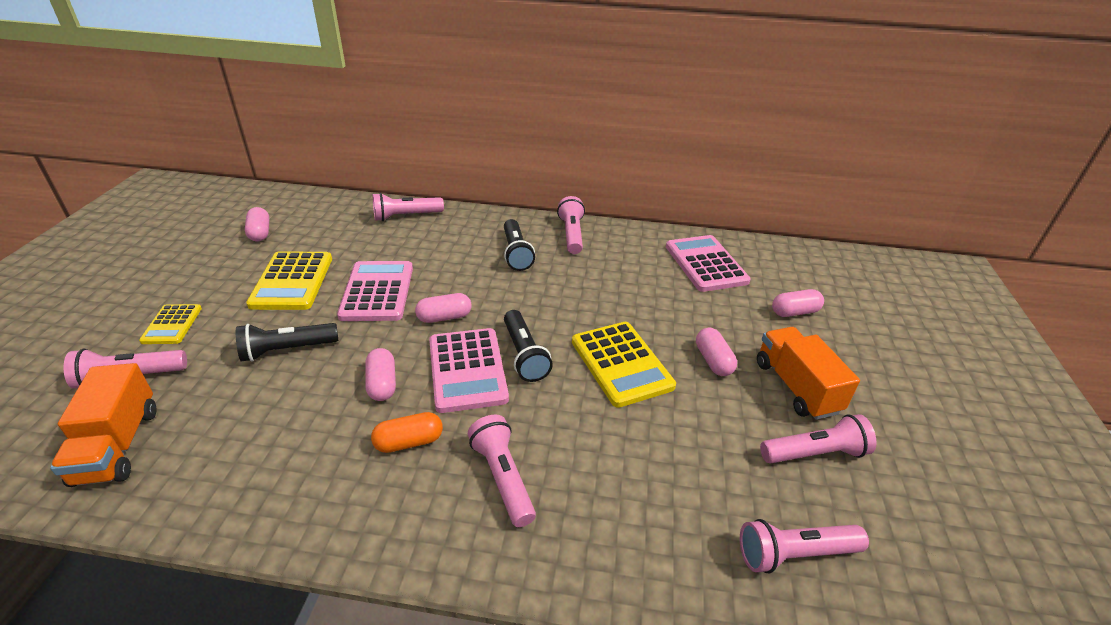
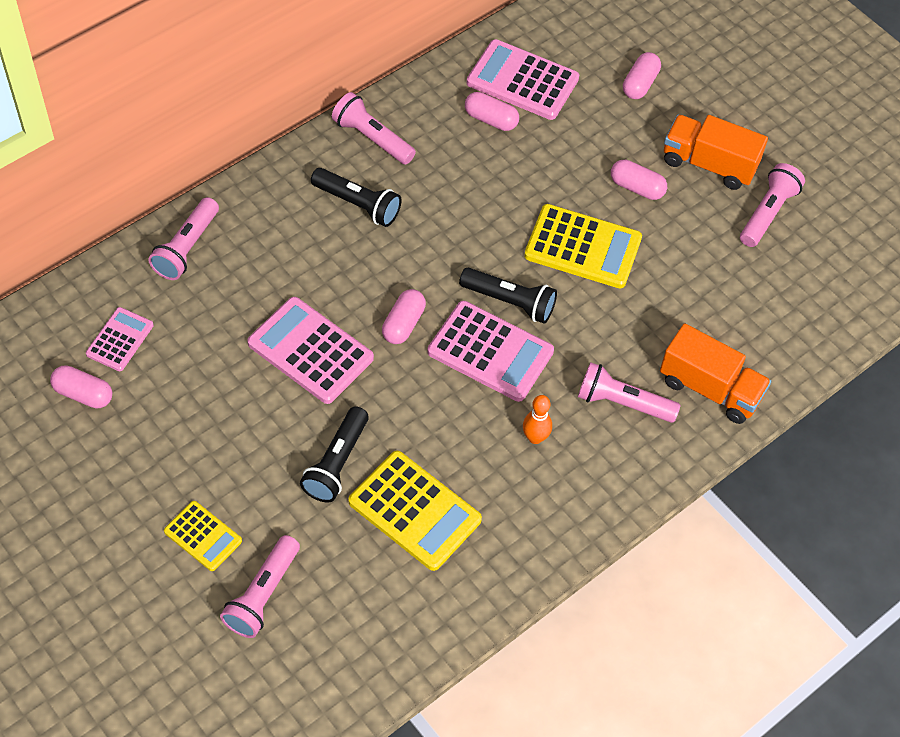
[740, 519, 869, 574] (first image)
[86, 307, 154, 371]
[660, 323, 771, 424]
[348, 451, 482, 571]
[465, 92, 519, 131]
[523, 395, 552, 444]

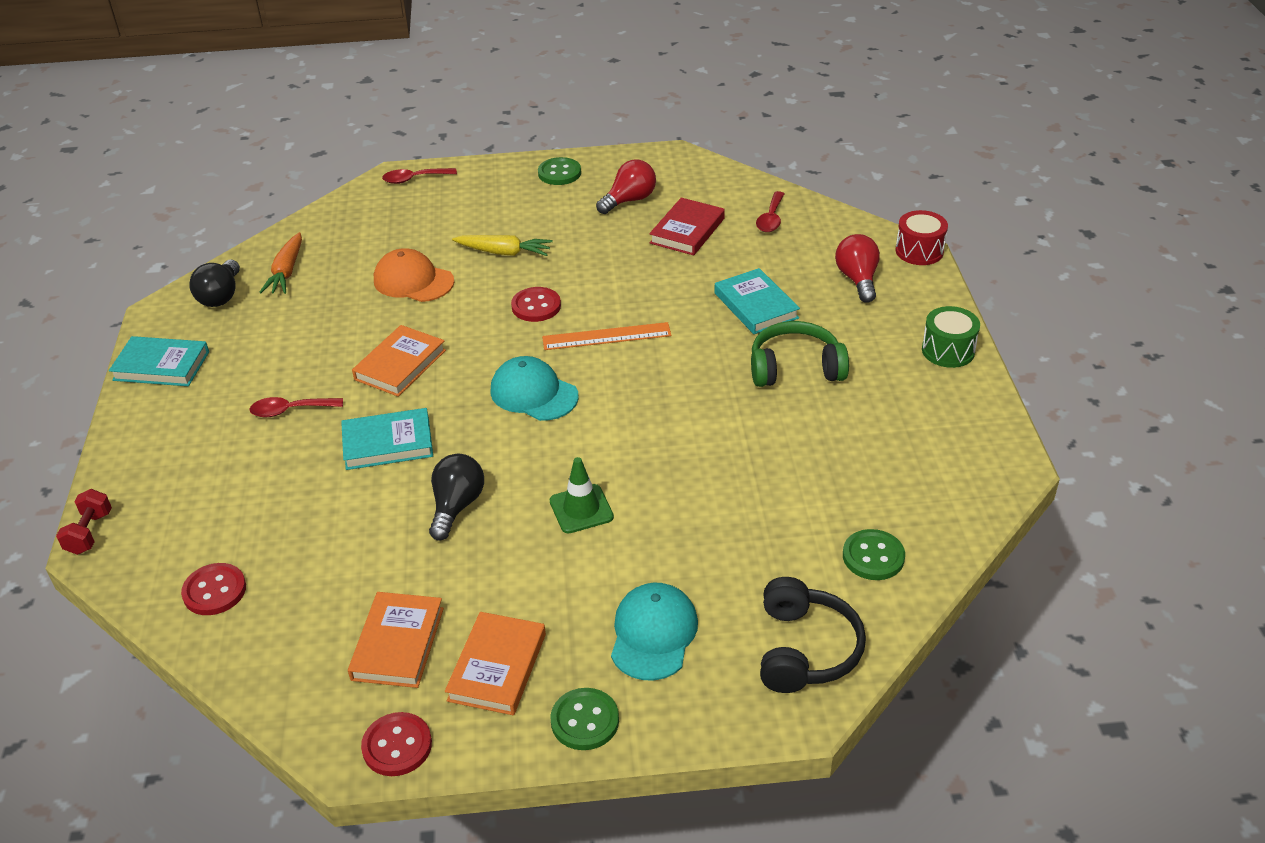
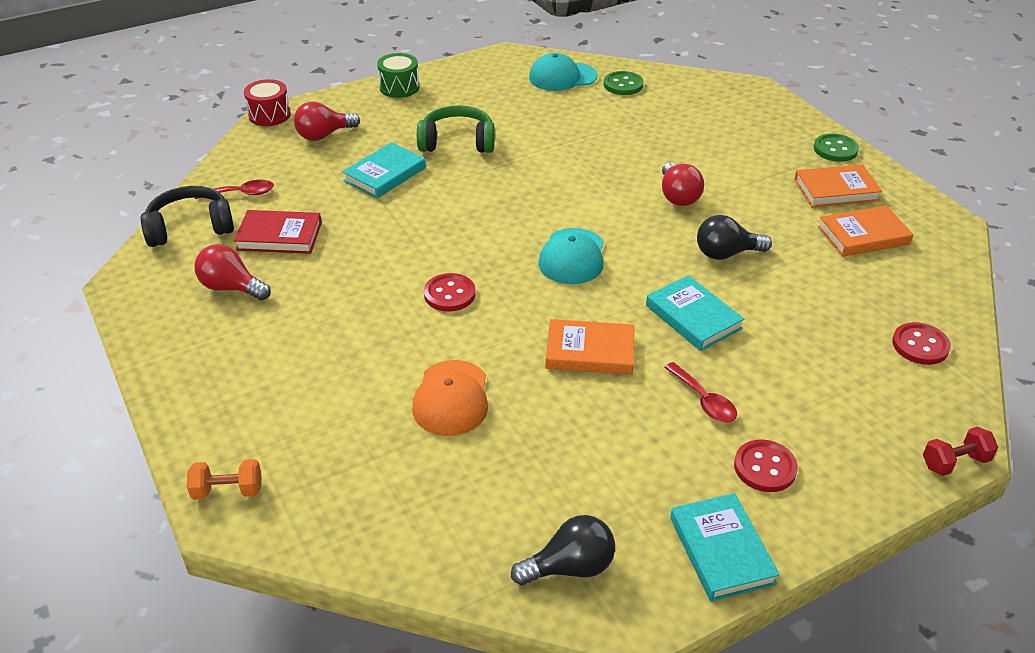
[260, 232, 302, 294] (first image)
[452, 235, 553, 256] (first image)
[538, 157, 581, 185] (first image)
[542, 322, 671, 350] (first image)
[734, 440, 798, 492]
[529, 53, 598, 91]
[141, 186, 234, 247]
[187, 459, 261, 500]
[662, 162, 704, 206]
[417, 105, 495, 153]

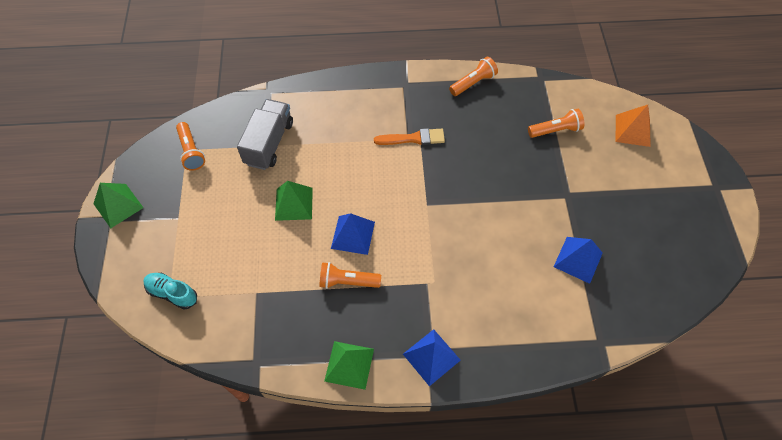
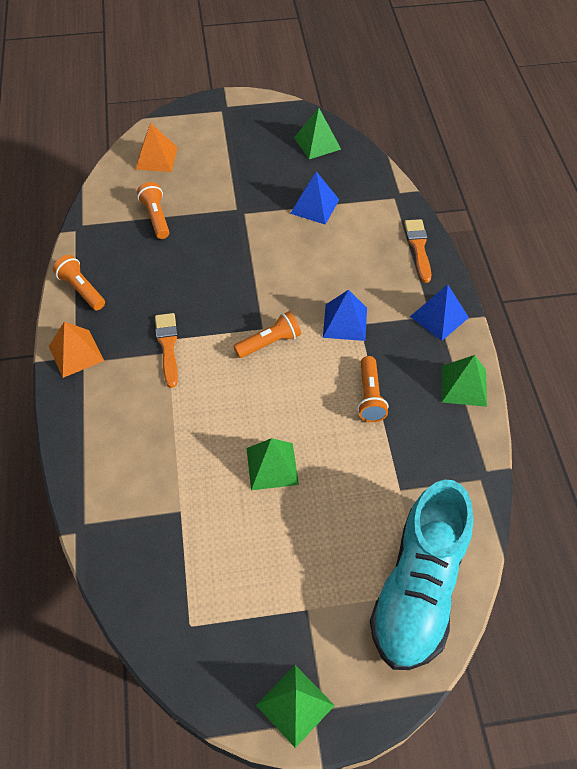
[237, 99, 293, 170] (first image)
[49, 322, 104, 378]
[294, 108, 341, 159]
[404, 219, 431, 283]
[233, 311, 301, 358]
[323, 290, 367, 341]
[370, 480, 474, 670]

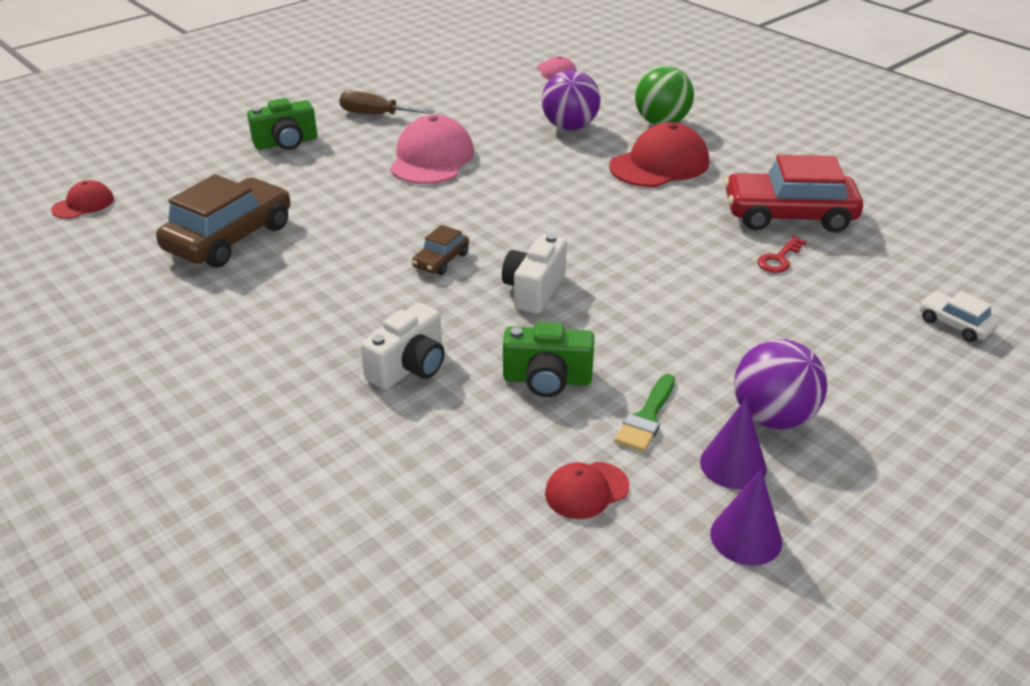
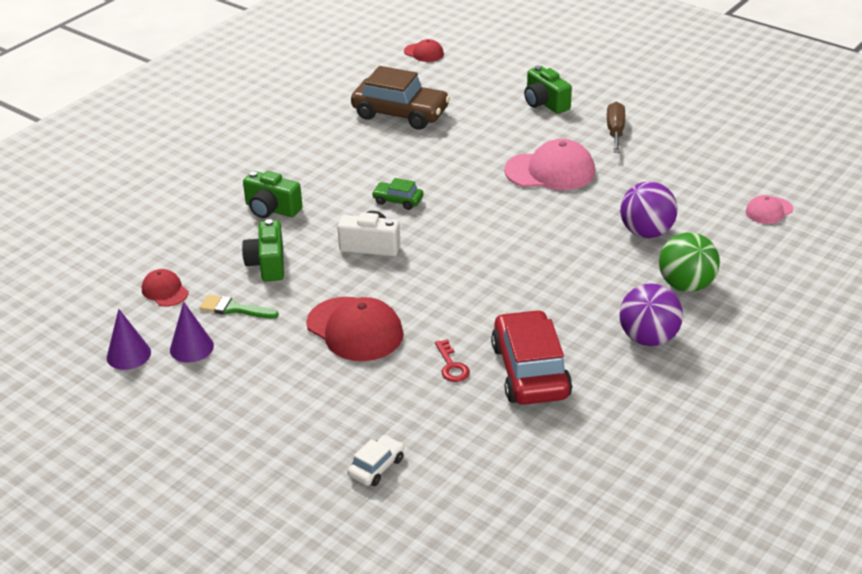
[306, 297, 404, 361]
[619, 283, 683, 346]
[243, 171, 302, 218]
[372, 178, 423, 210]
[435, 339, 470, 382]

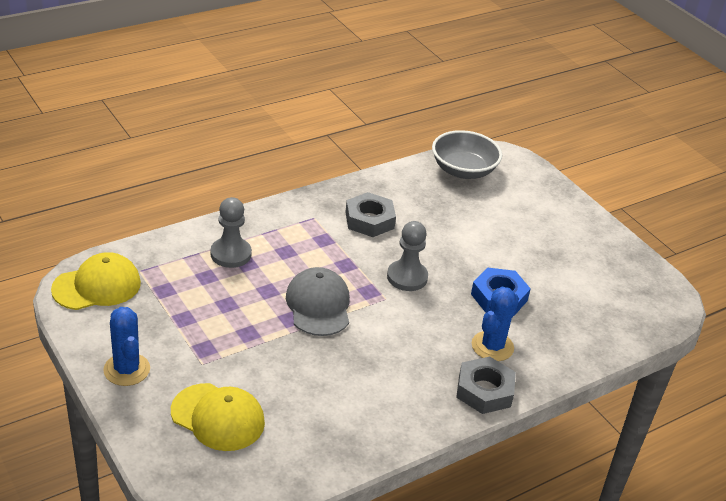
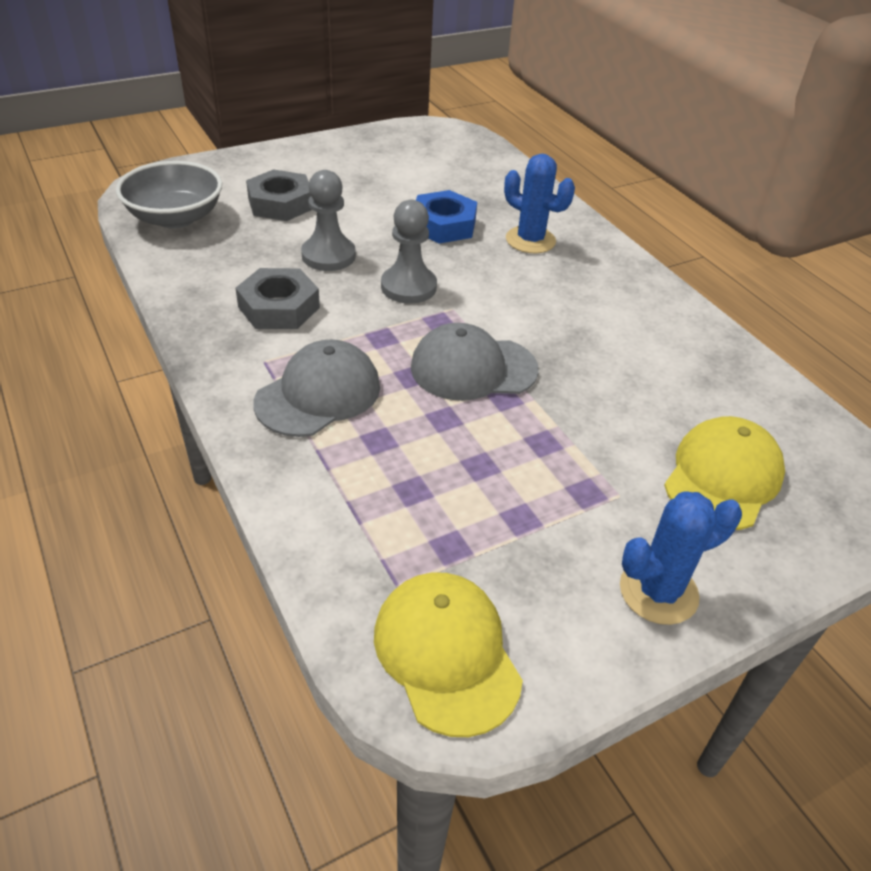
[253, 340, 380, 437]
[301, 170, 356, 271]
[246, 169, 312, 221]

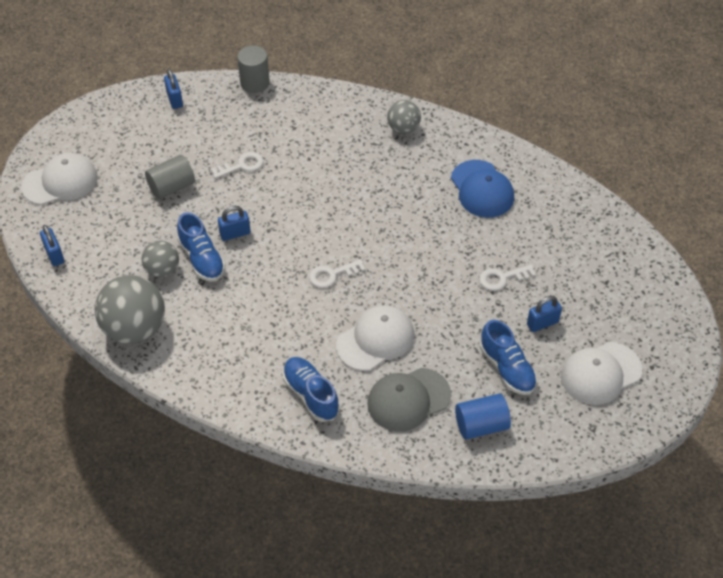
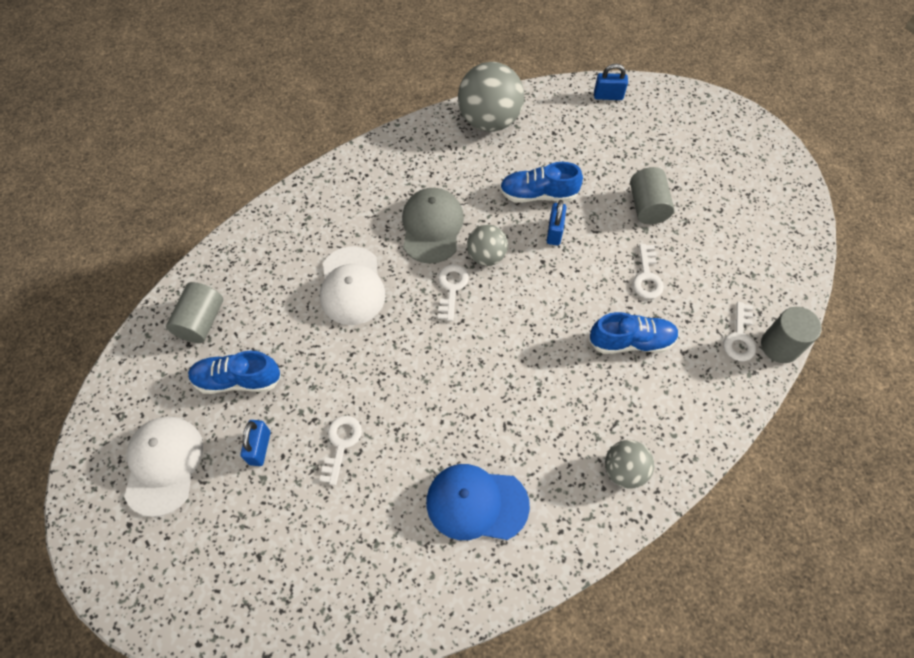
[21, 153, 98, 205] (first image)
[164, 69, 183, 109] (first image)
[724, 302, 756, 361]
[467, 225, 508, 266]
[589, 312, 679, 354]
[402, 188, 464, 264]
[166, 282, 223, 343]

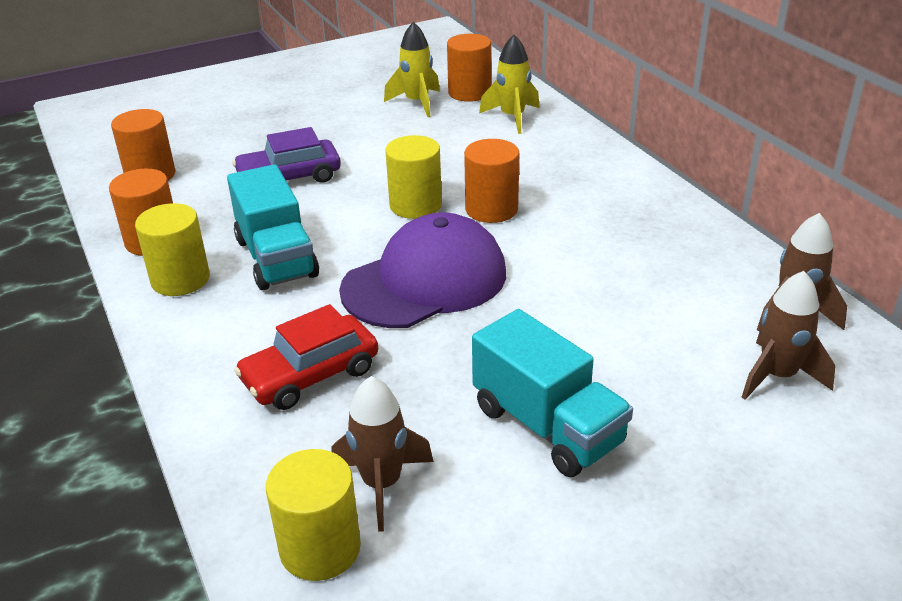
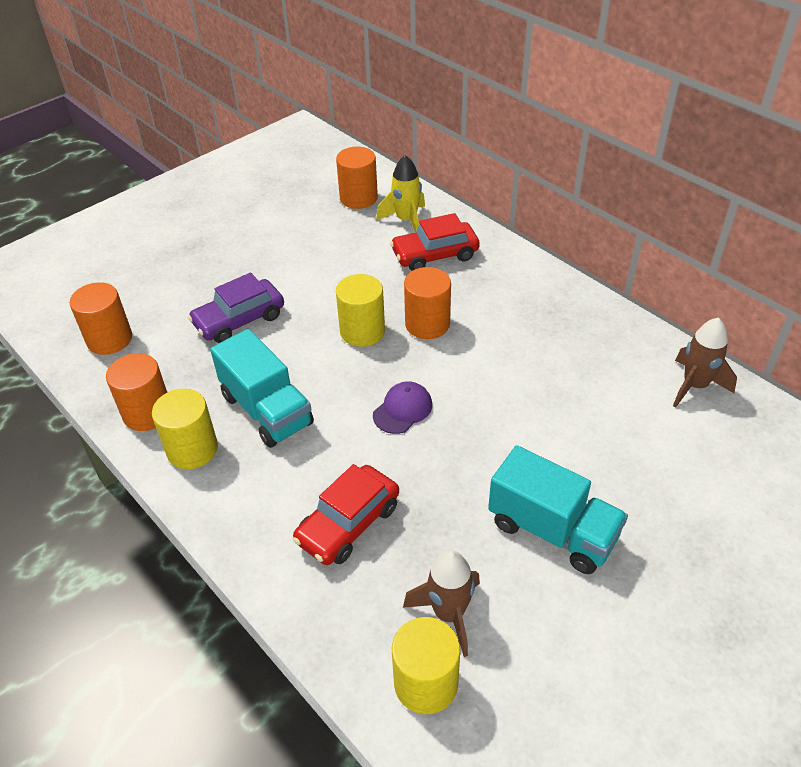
[384, 22, 440, 117] (first image)
[741, 271, 836, 400] (first image)
[390, 213, 480, 271]
[373, 381, 432, 434]

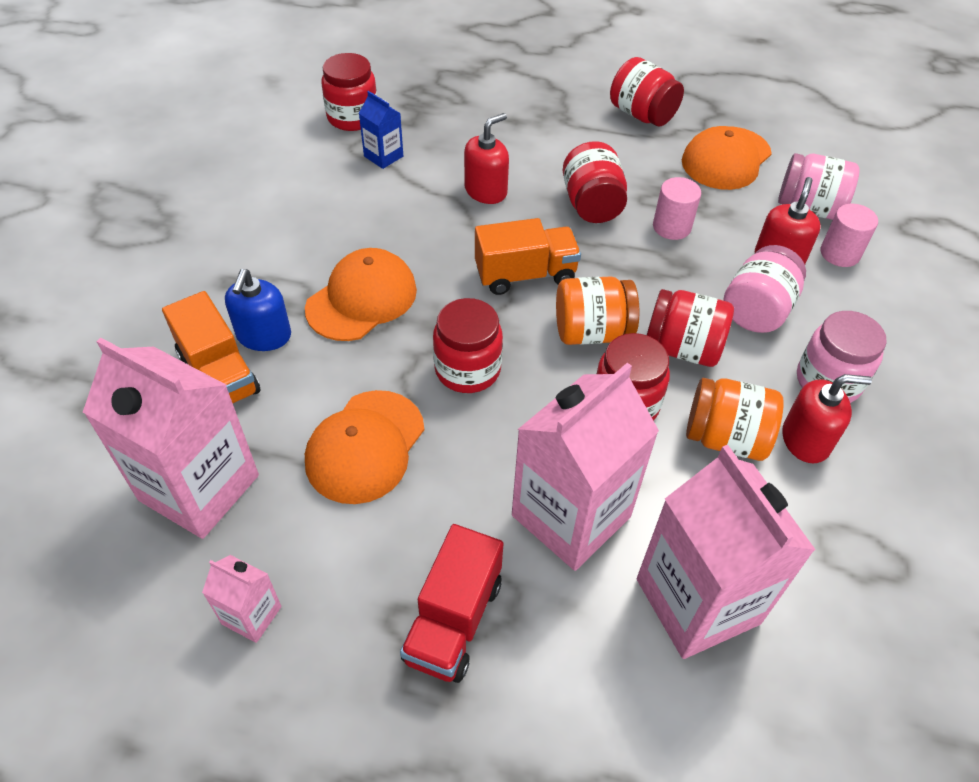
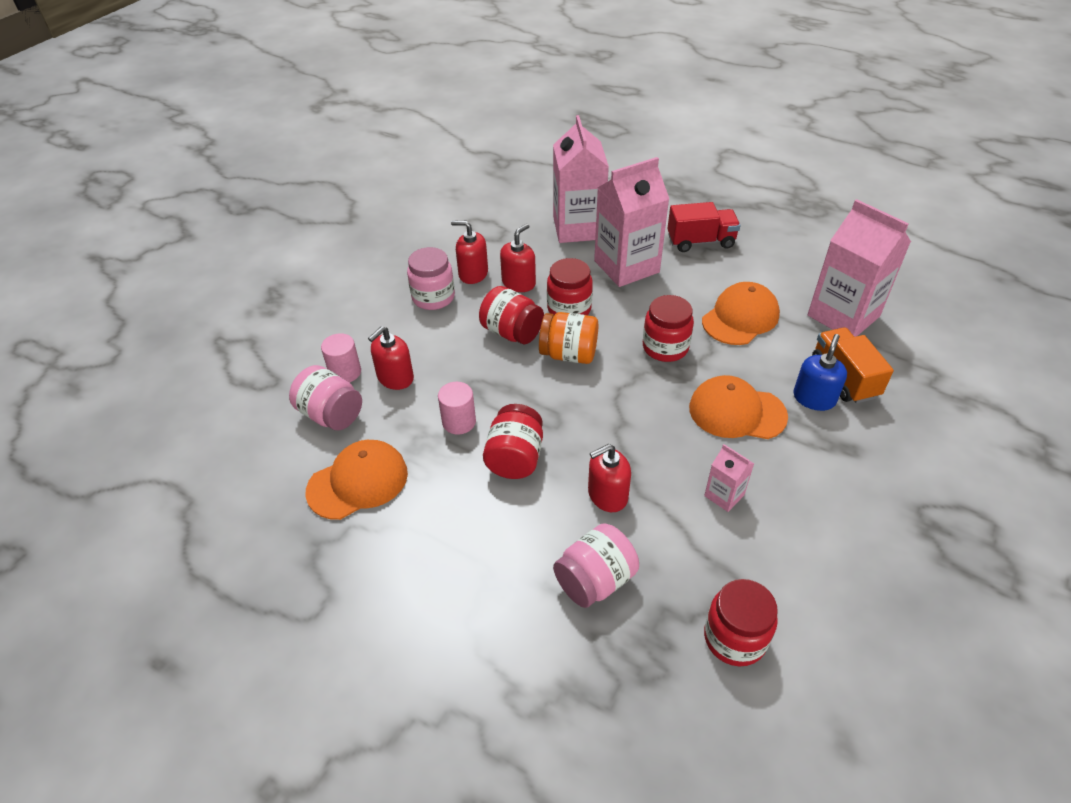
[359, 91, 403, 169] (first image)
[475, 218, 581, 295] (first image)
[610, 57, 684, 127] (first image)
[704, 444, 754, 512]
[553, 523, 639, 608]
[500, 223, 536, 292]
[689, 375, 788, 439]
[667, 202, 740, 252]

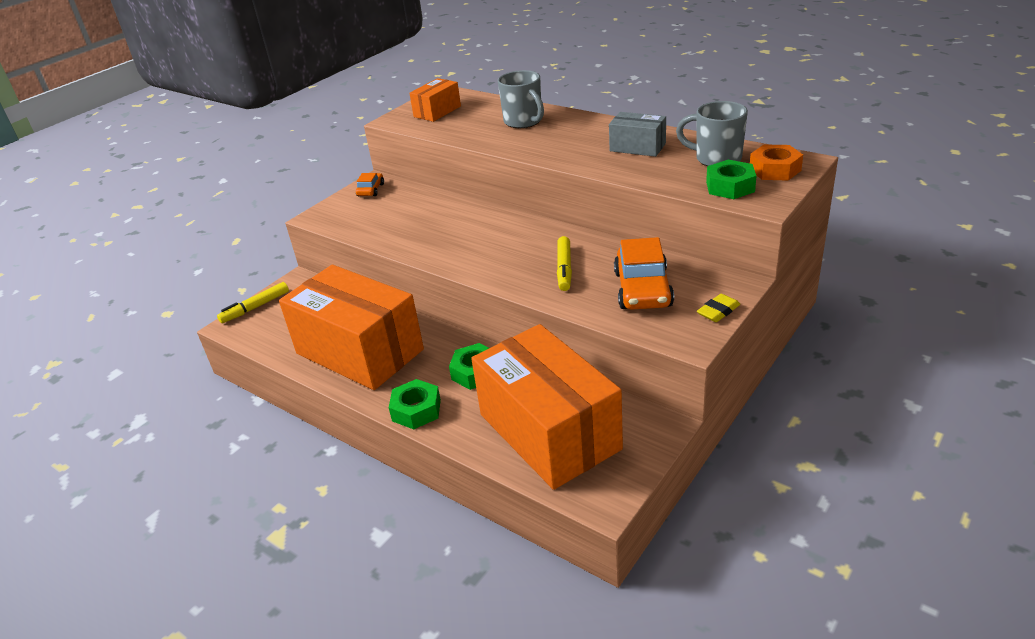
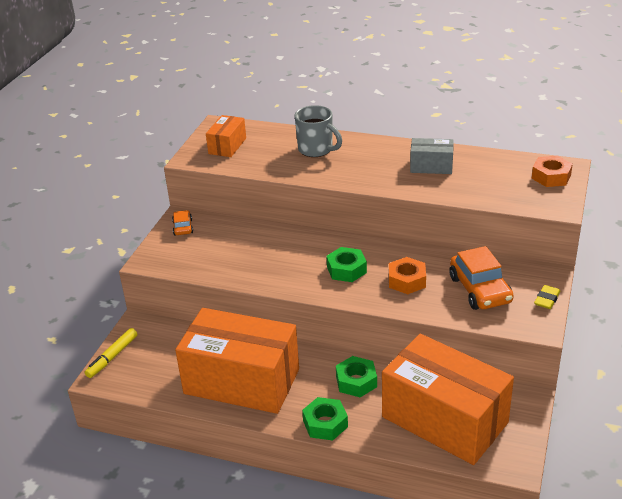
[676, 101, 748, 166] (first image)
[326, 247, 367, 282]
[389, 257, 426, 294]

